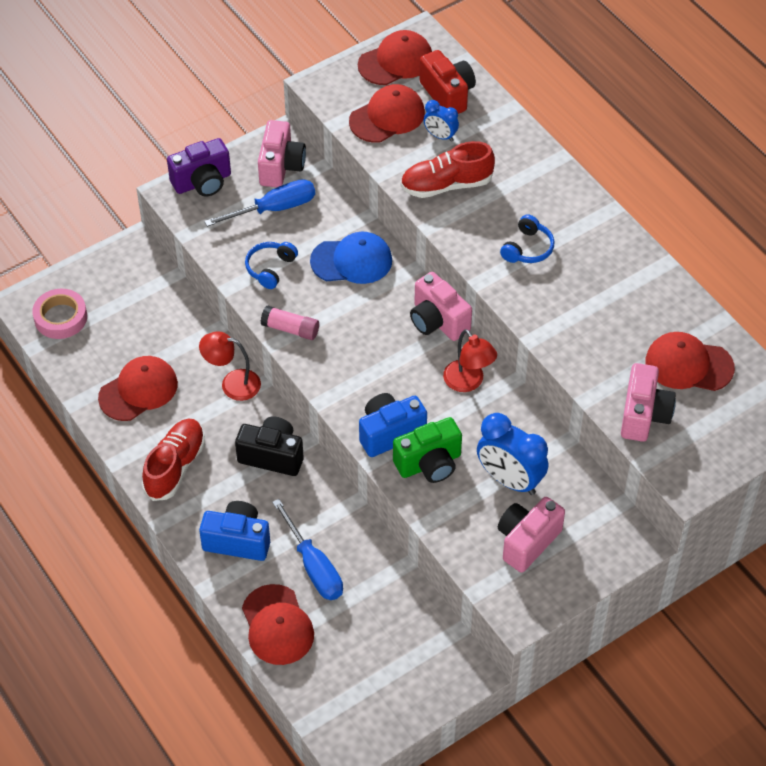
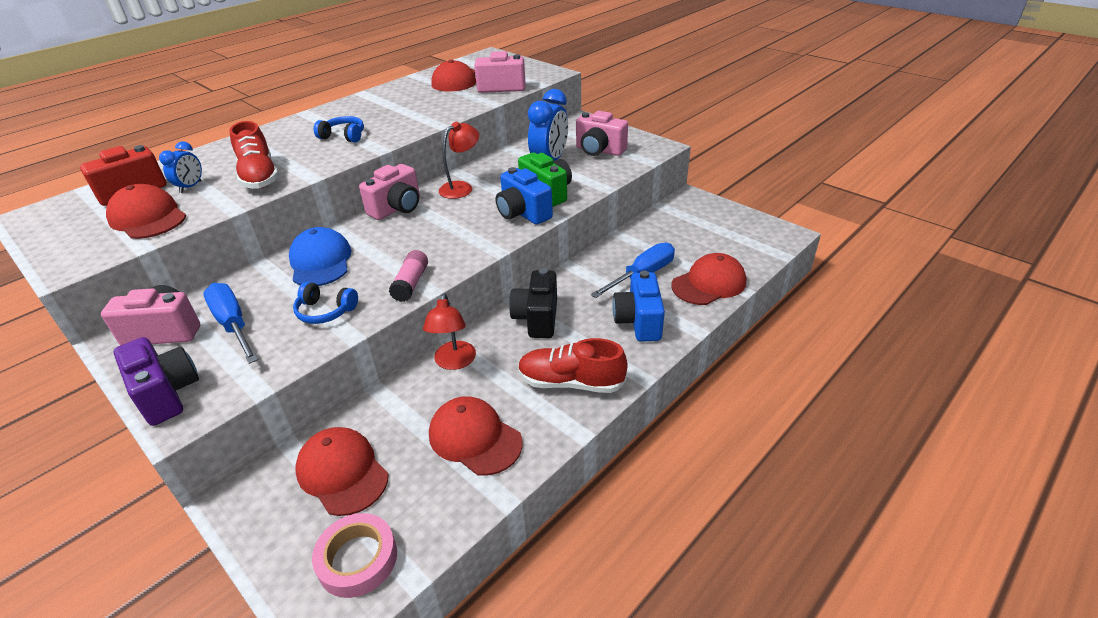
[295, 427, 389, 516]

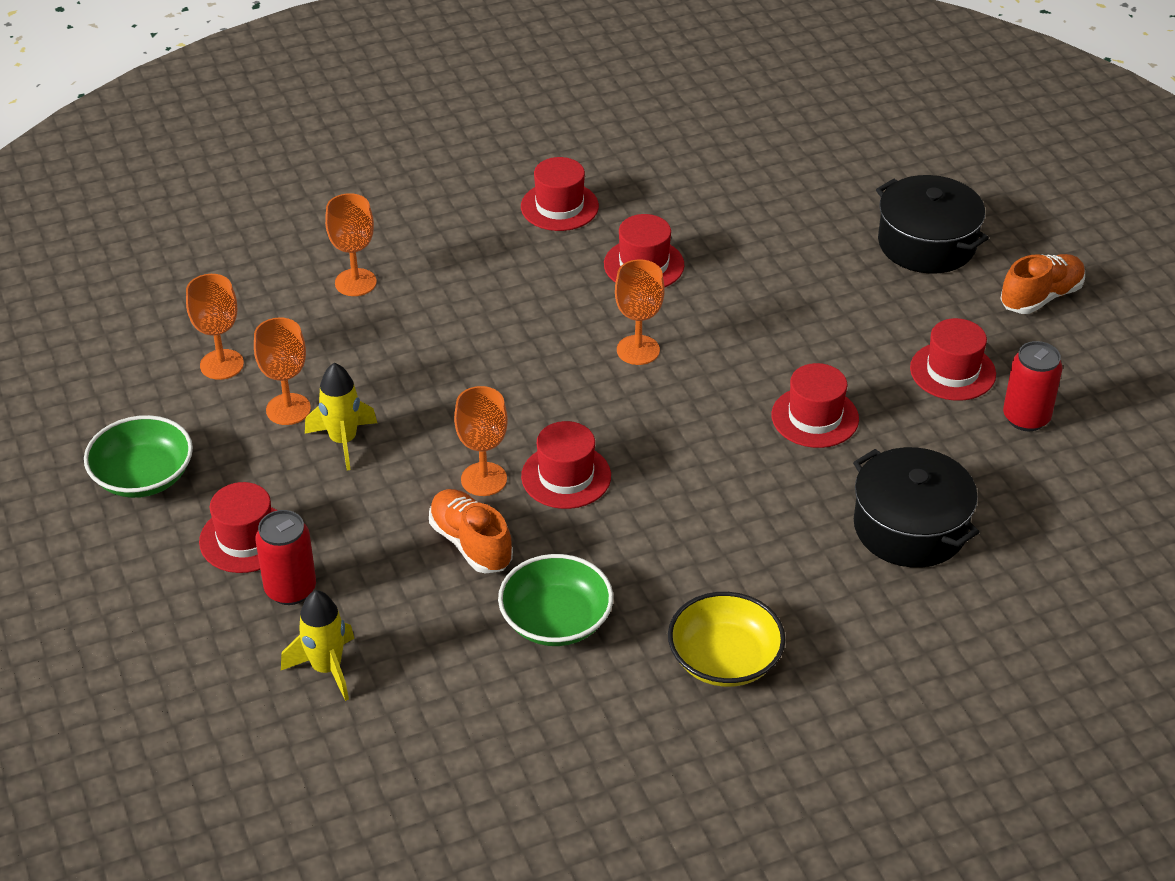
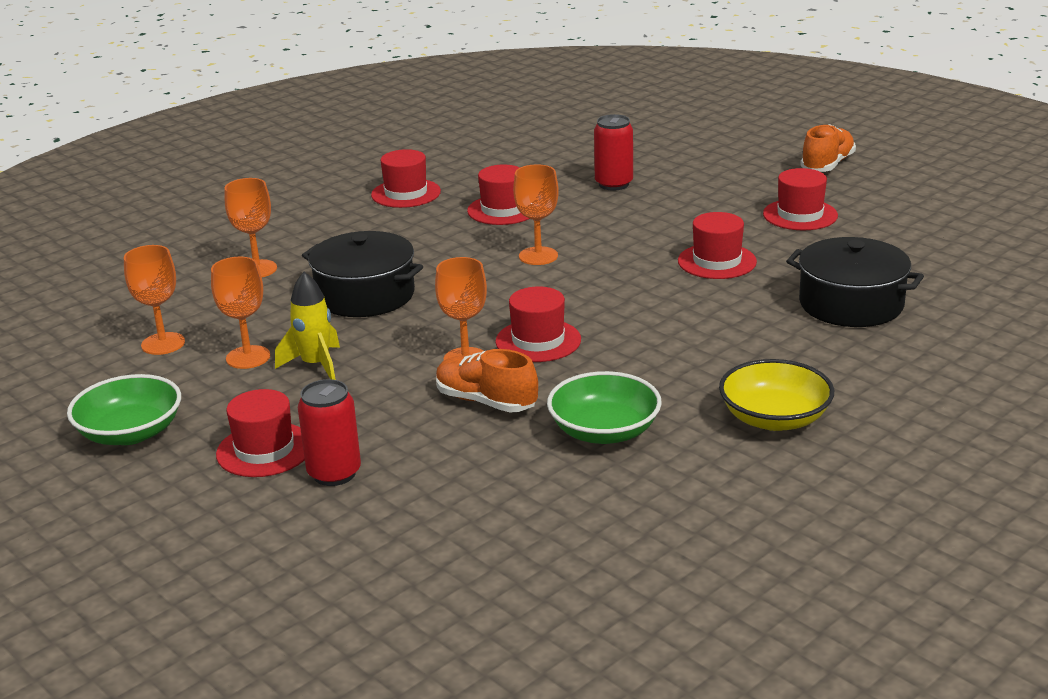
[281, 590, 355, 701] (first image)
[302, 231, 423, 317]
[594, 114, 633, 191]

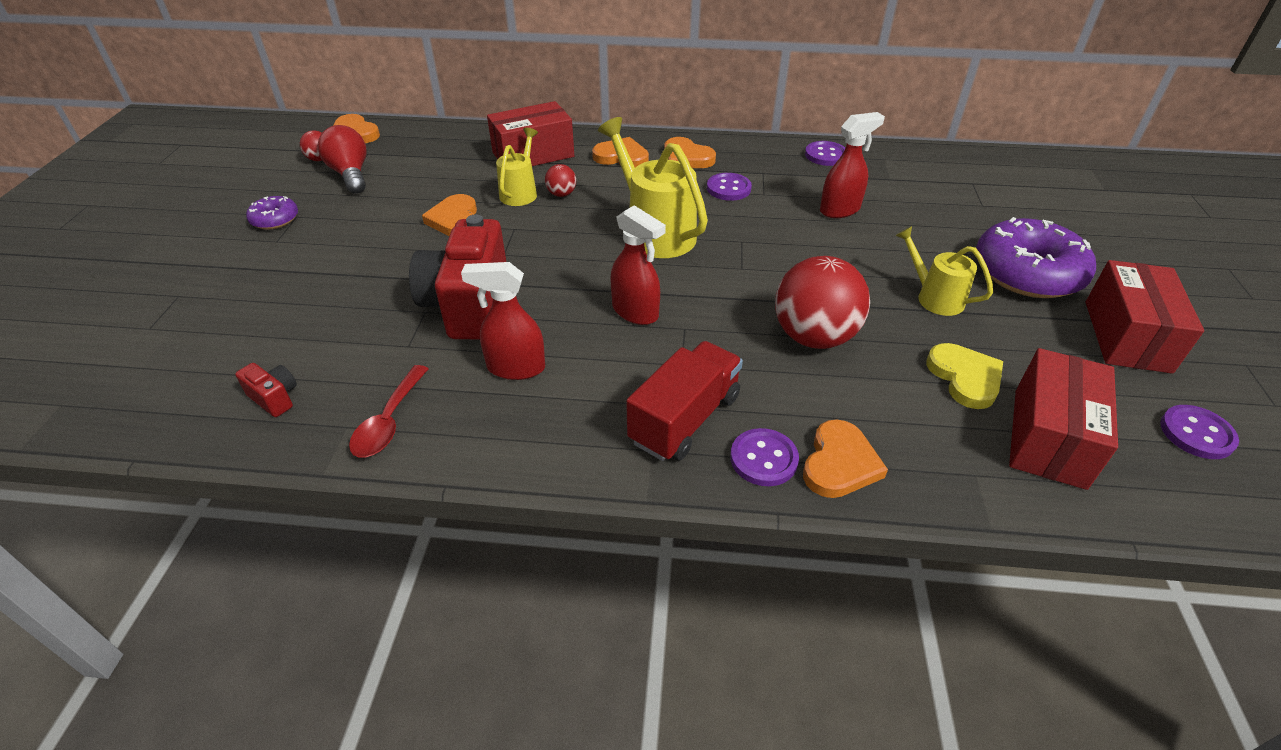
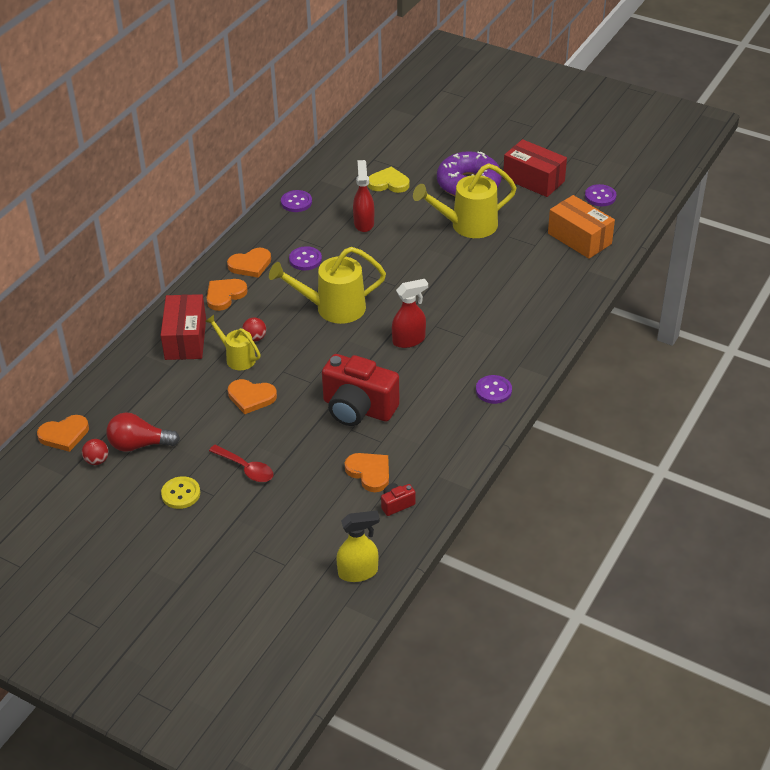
[461, 262, 545, 380] (first image)
[626, 341, 743, 461] (first image)
[775, 256, 870, 349] (first image)
[336, 511, 380, 582]
[209, 445, 273, 482]
[476, 375, 512, 404]
[345, 453, 389, 492]
[368, 167, 410, 193]
[161, 476, 200, 509]
[548, 195, 615, 259]
[413, 163, 517, 238]

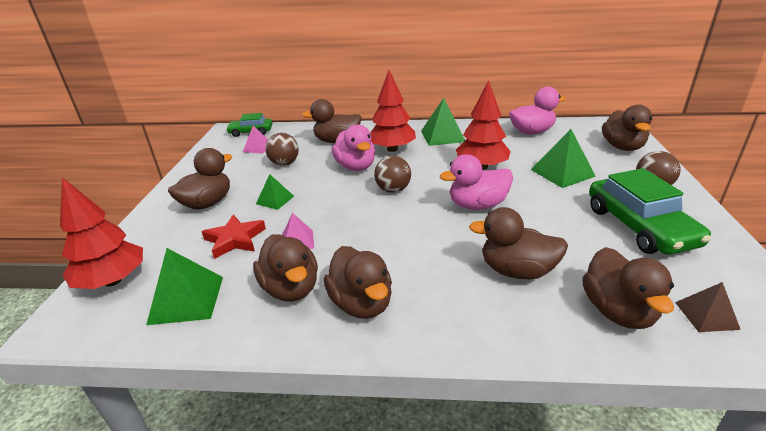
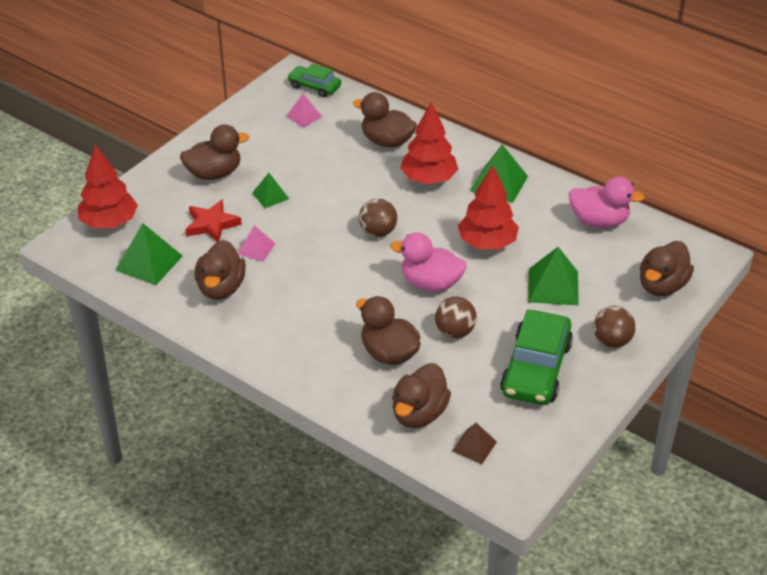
[324, 246, 392, 319] (first image)
[332, 124, 375, 171] (first image)
[435, 297, 477, 338]

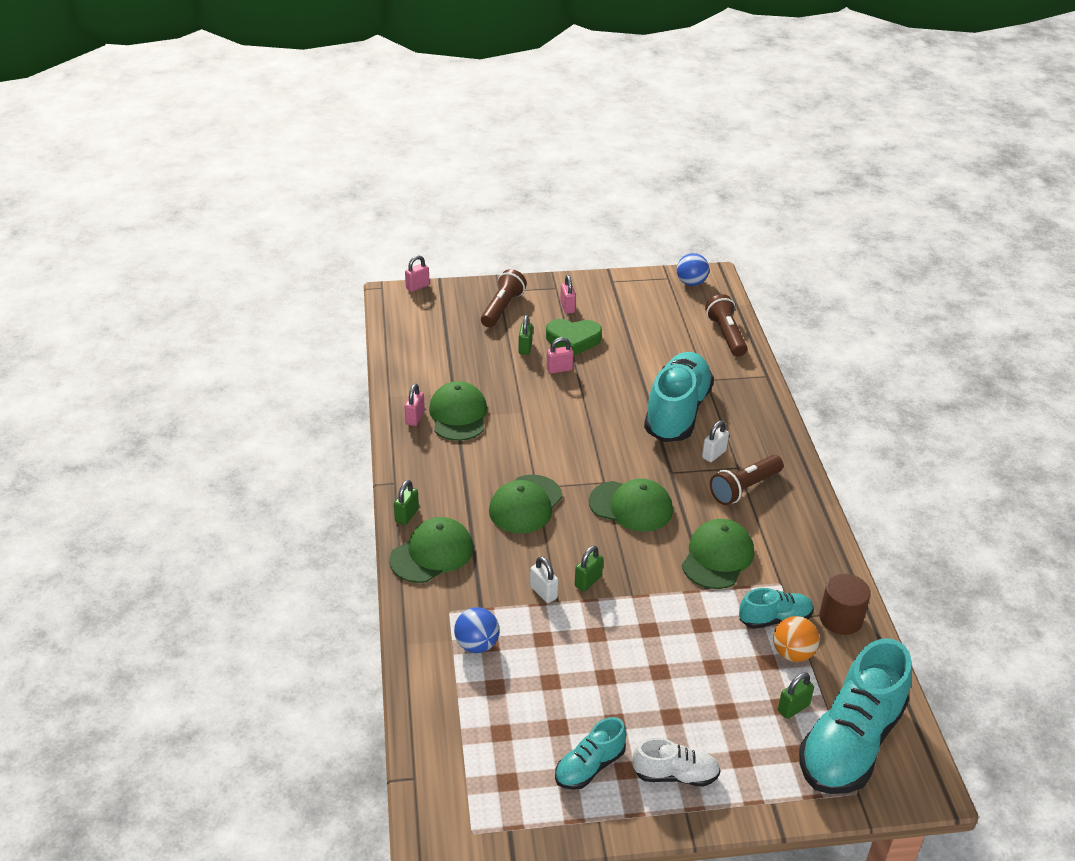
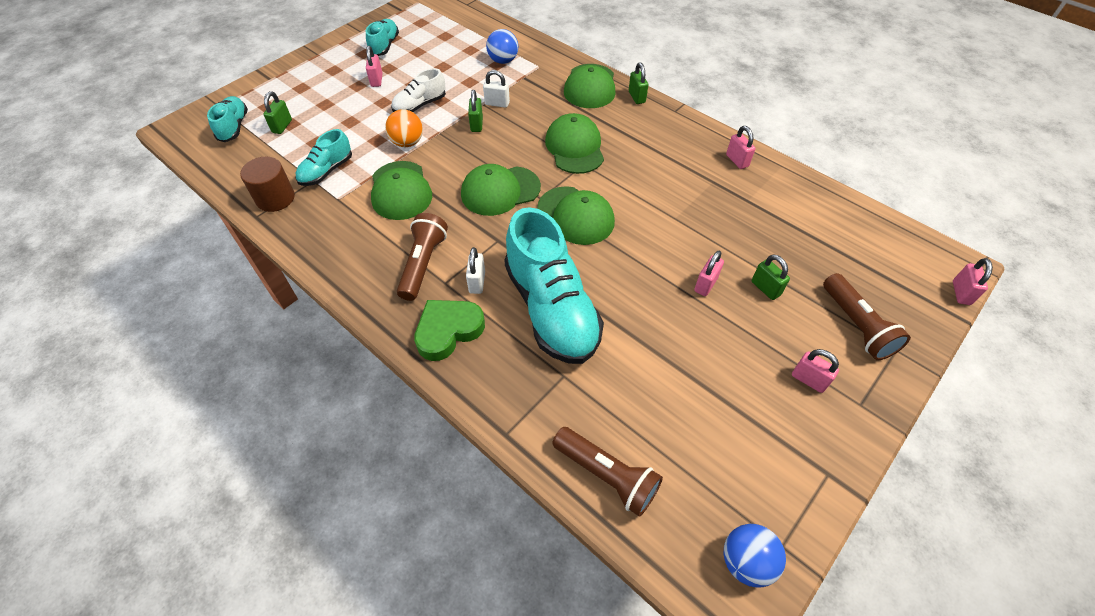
[366, 46, 383, 87]
[537, 186, 615, 245]
[414, 300, 485, 361]
[391, 68, 446, 112]
[385, 109, 423, 147]
[207, 96, 248, 142]

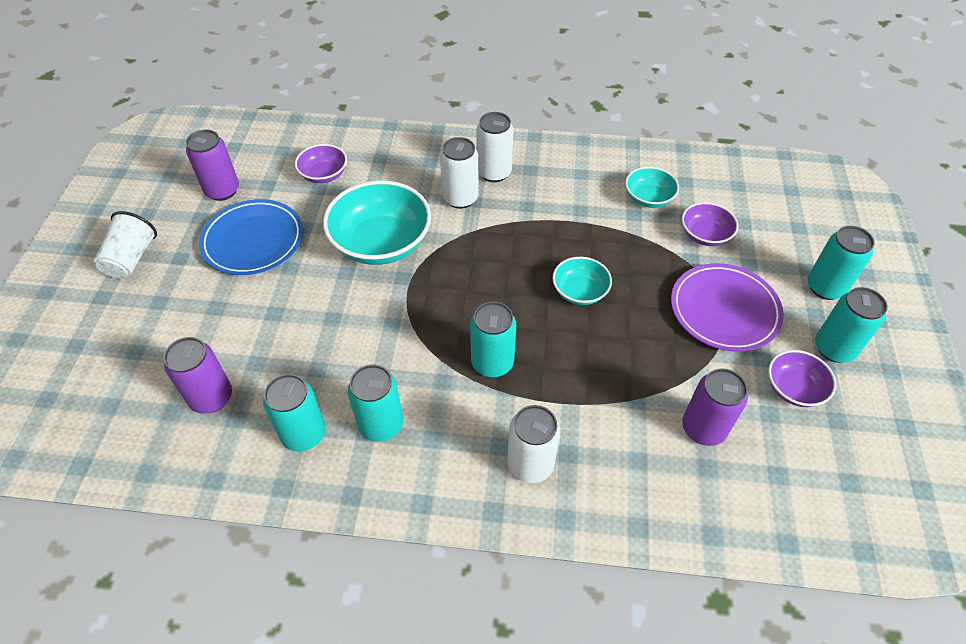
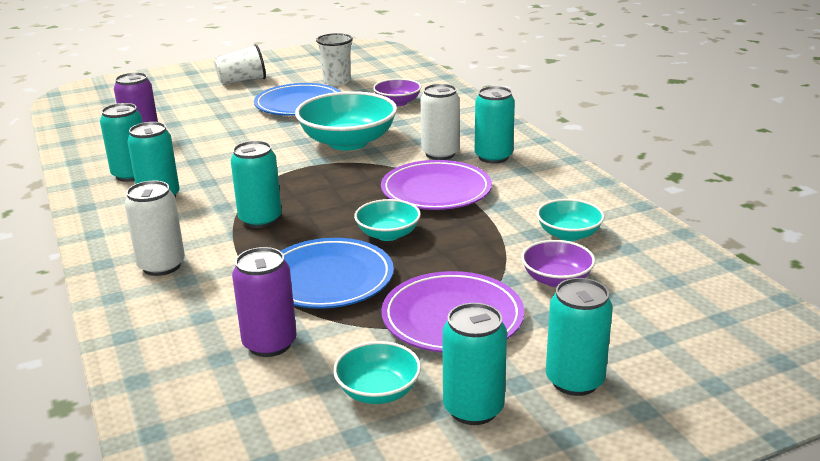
[281, 238, 394, 309]
[381, 160, 492, 210]
[316, 33, 353, 86]
[475, 86, 515, 164]
[333, 341, 421, 404]

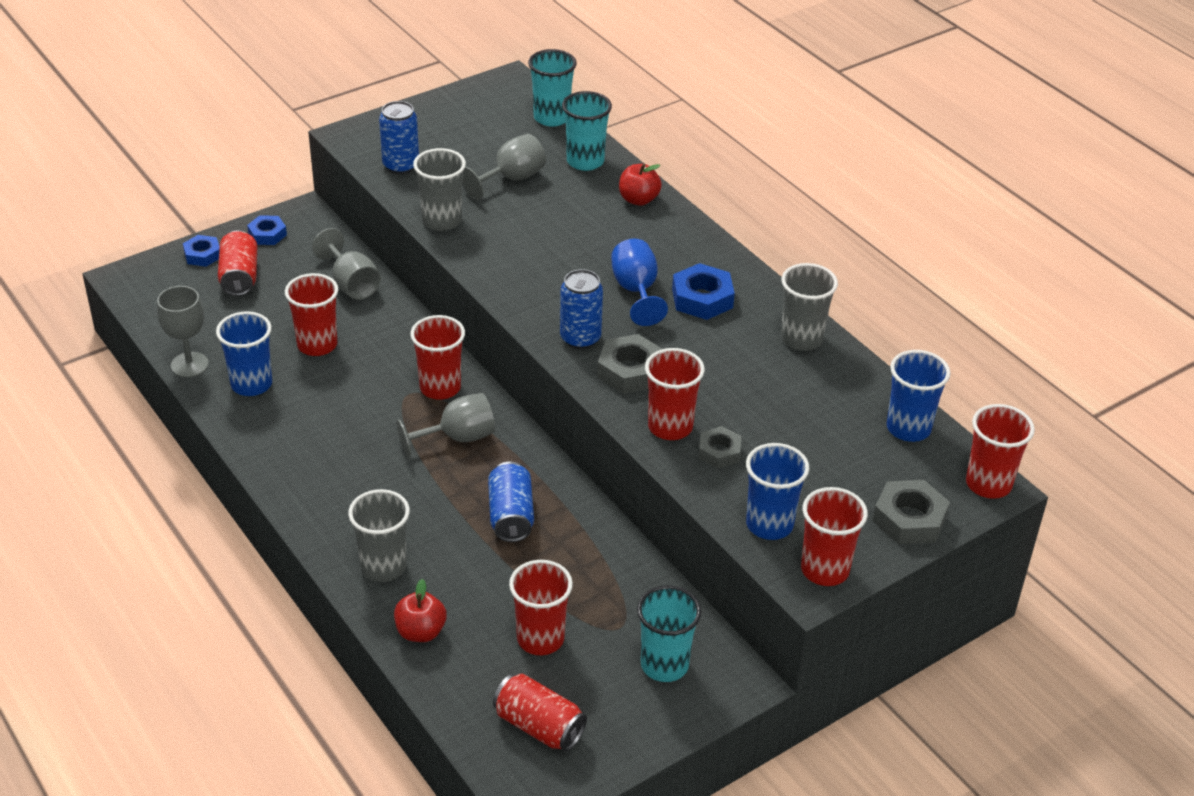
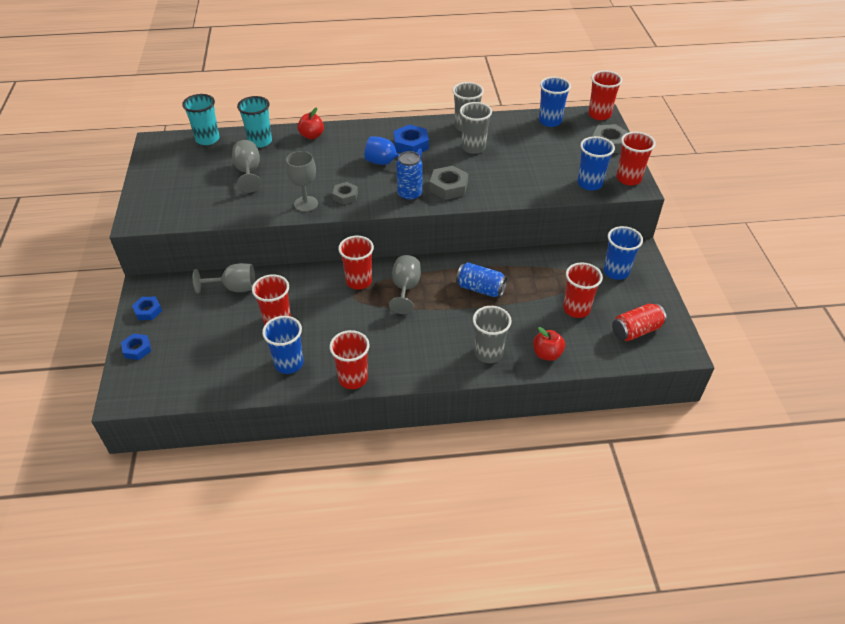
[218, 230, 258, 296] (first image)
[379, 101, 419, 174] (first image)
[286, 151, 318, 212]
[460, 102, 492, 154]
[329, 330, 370, 389]
[332, 182, 358, 205]
[604, 226, 643, 280]

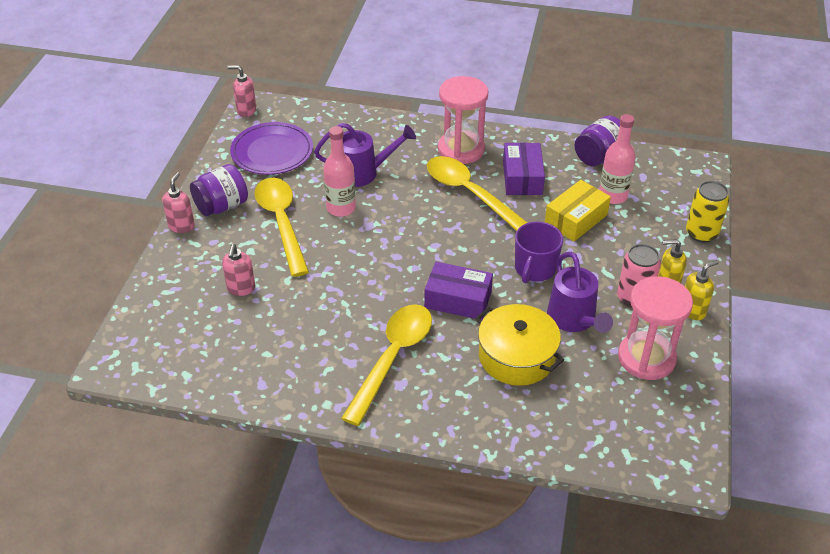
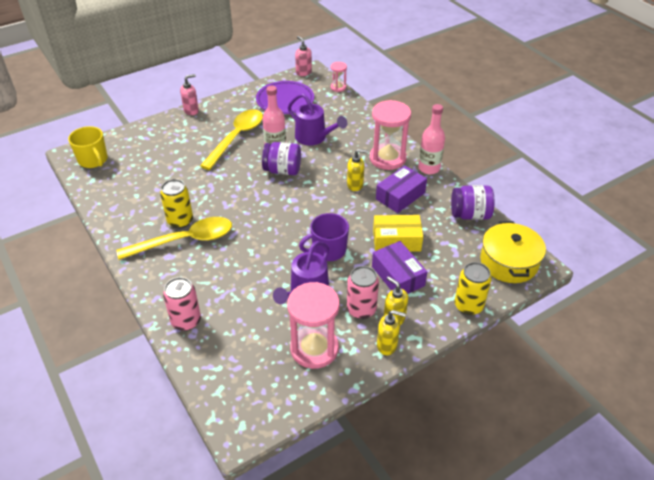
[222, 244, 255, 296] (first image)
[68, 126, 108, 168]
[160, 179, 193, 229]
[163, 277, 201, 331]
[330, 62, 347, 92]
[262, 142, 301, 175]
[372, 241, 427, 294]
[480, 221, 546, 283]
[418, 104, 445, 174]
[347, 149, 369, 191]

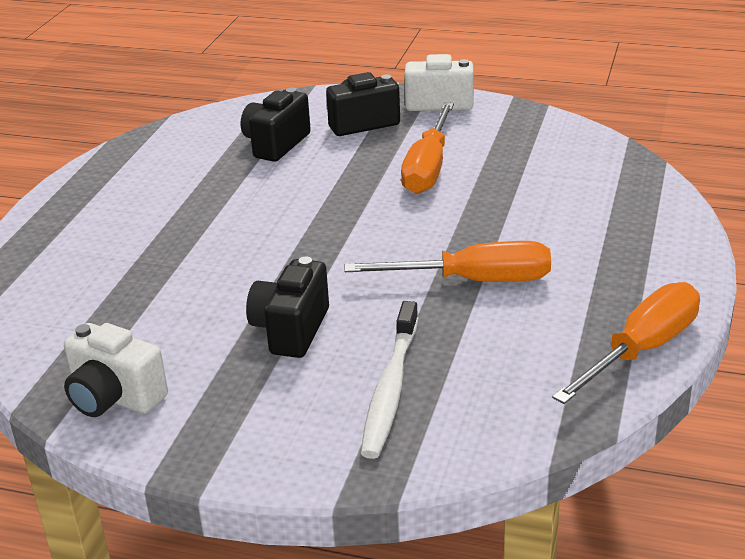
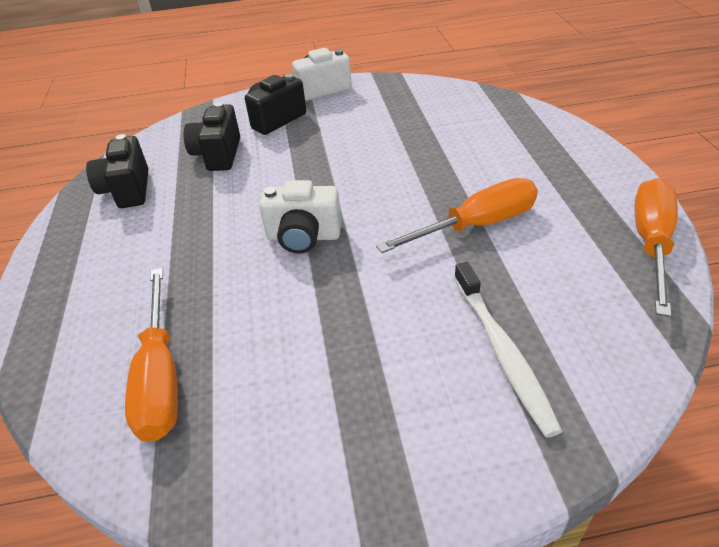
[259, 180, 342, 254]
[86, 134, 148, 208]
[125, 268, 178, 441]

